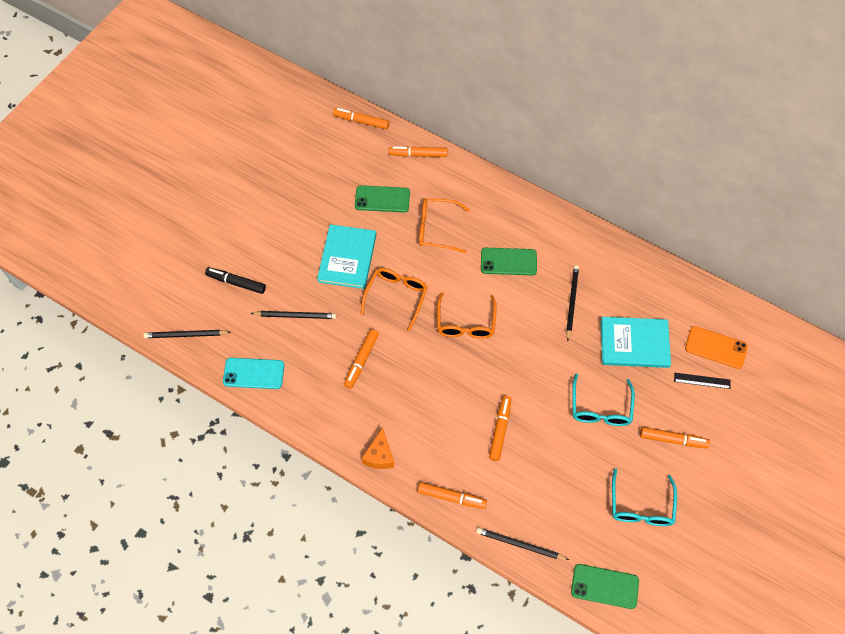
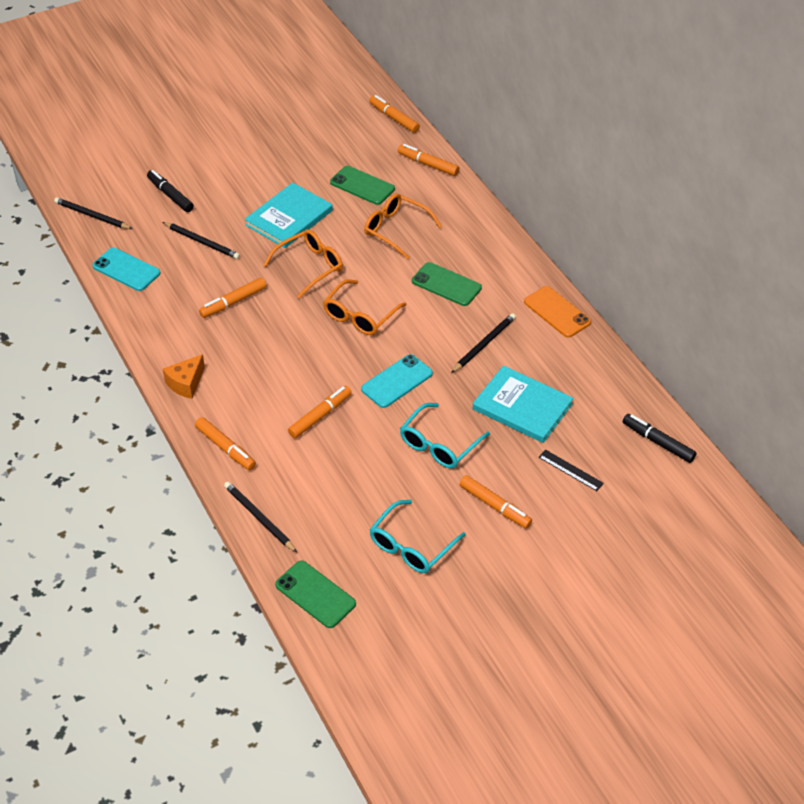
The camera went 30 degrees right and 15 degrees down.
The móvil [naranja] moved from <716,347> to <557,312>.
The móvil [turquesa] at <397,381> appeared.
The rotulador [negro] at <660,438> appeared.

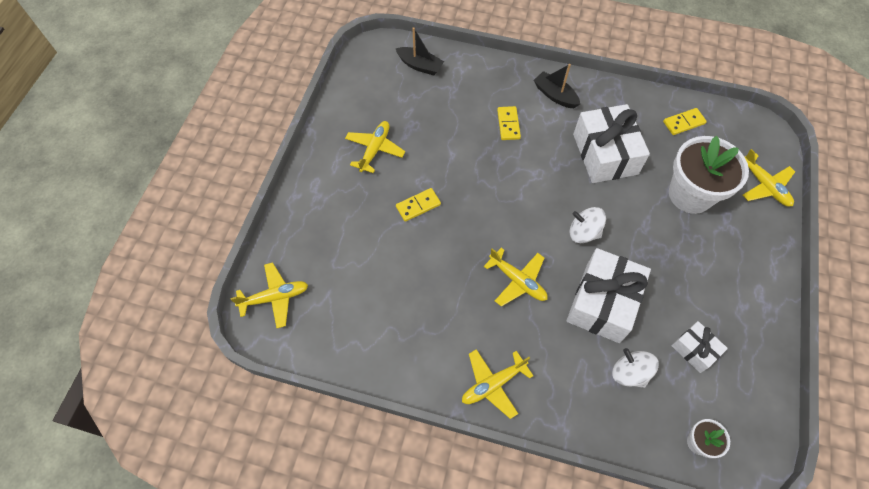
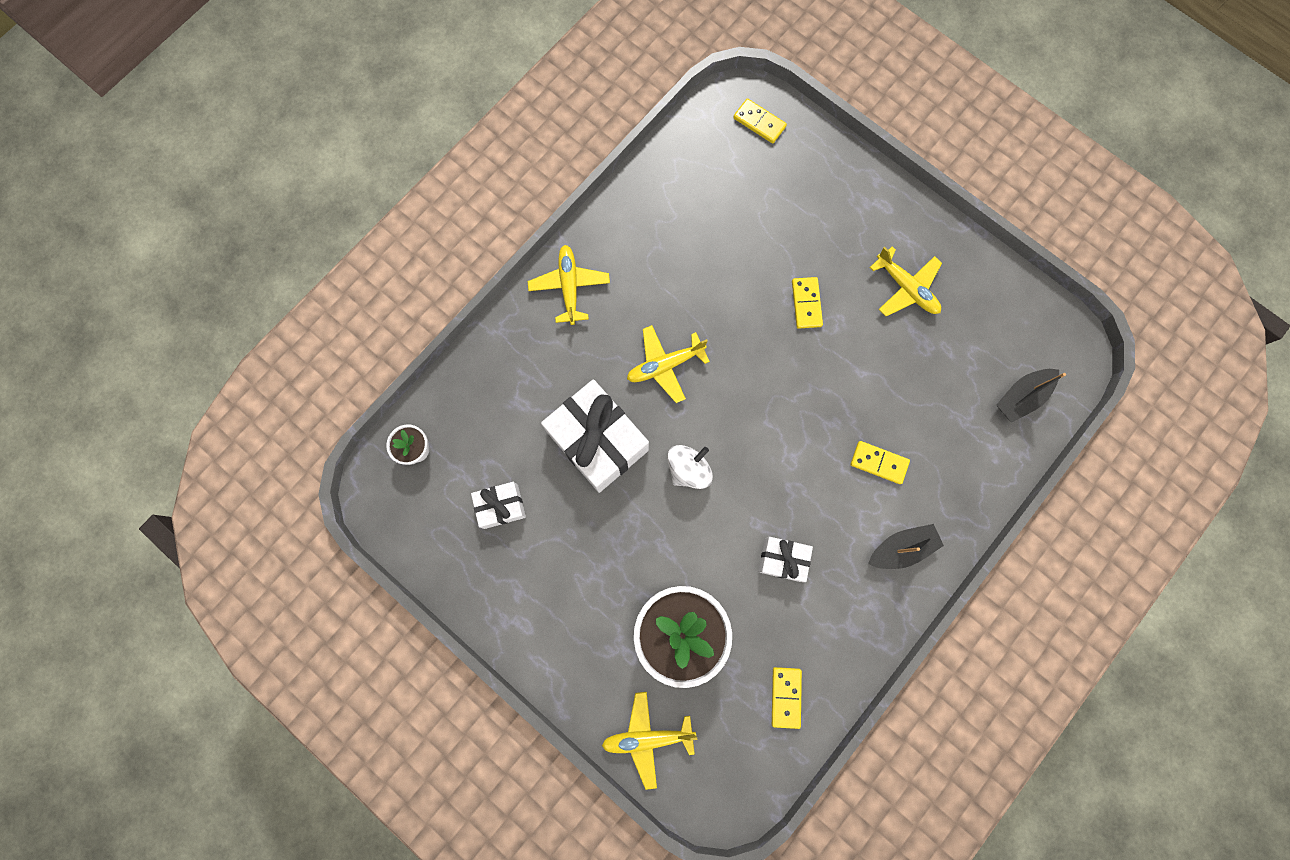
The camera went 115 degrees right and 15 degrees up.
The regalo [blanco] at <611,143> changed to 0.52 times the size.
The avión [amarillo] at <269,295> was replaced by the ficha de dominó [amarillo] at <760,120>.
The peonza [blanco] at <635,368> disappeared.

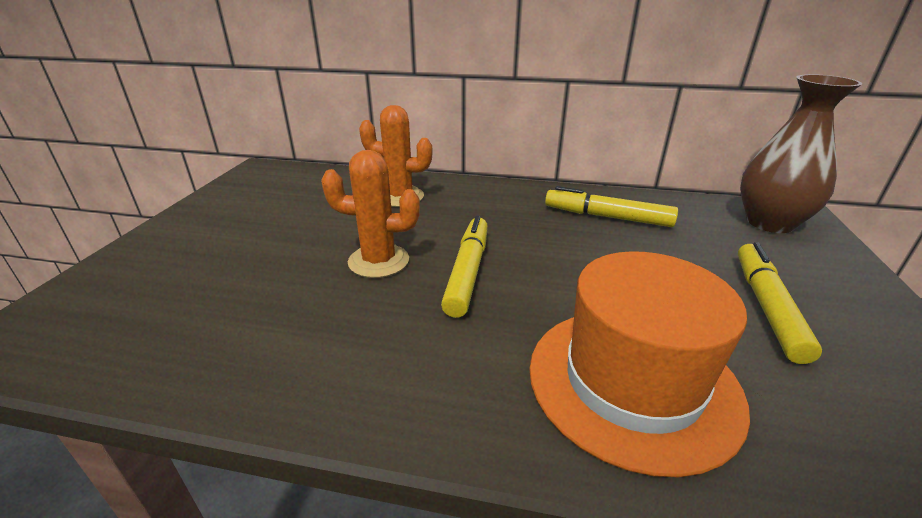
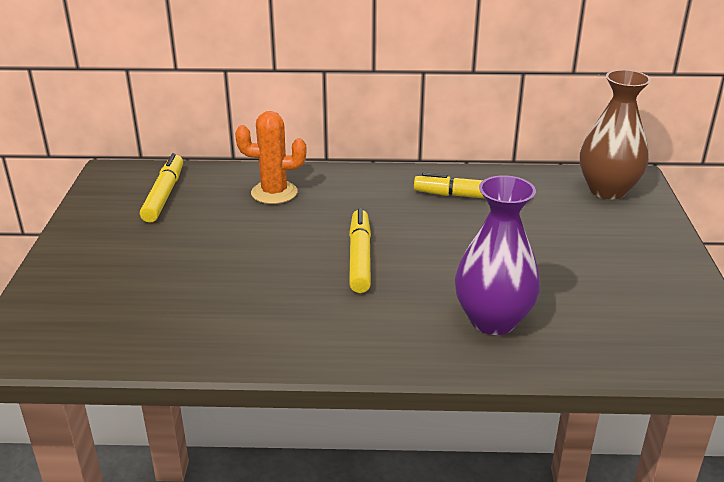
The camera went 10 degrees left and 0 degrees up.
The cactus [naranja] at <370,214> disappeared.
The rotulador [amarillo] moved from <780,303> to <161,188>.
The sombrero [naranja] at <639,364> was replaced by the florero [morado] at <497,255>.

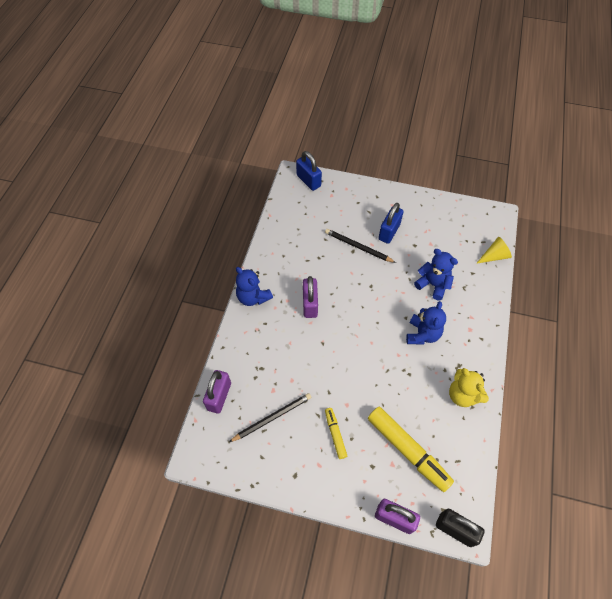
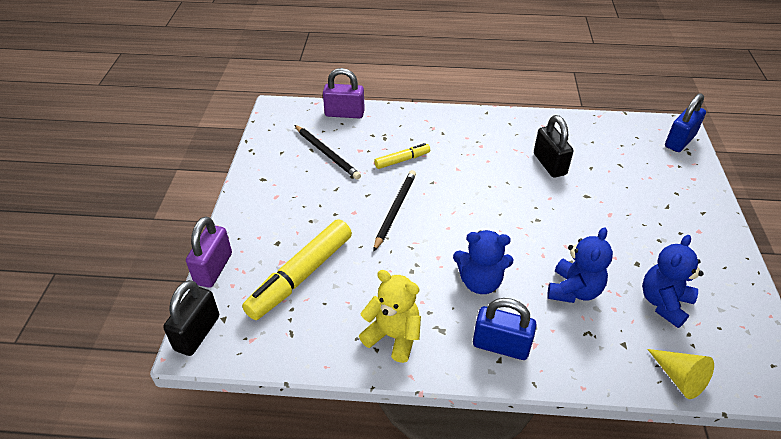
The camera went 80 degrees right and 15 degrees down.
The candado [azul] moved from <391,223> to <505,329>.
The lápiz [negro] moved from <360,246> to <394,211>.
The osito [azul] moved from <254,286> to <673,281>.
The candado [morado] at <310,297> disappeared.
The osito [amarillo] at <469,387> turned 75 degrees clockwise.
The rotulador [amarillo] moved from <336,433> to <402,156>.
The candado [negro] at <554,146> appeared.

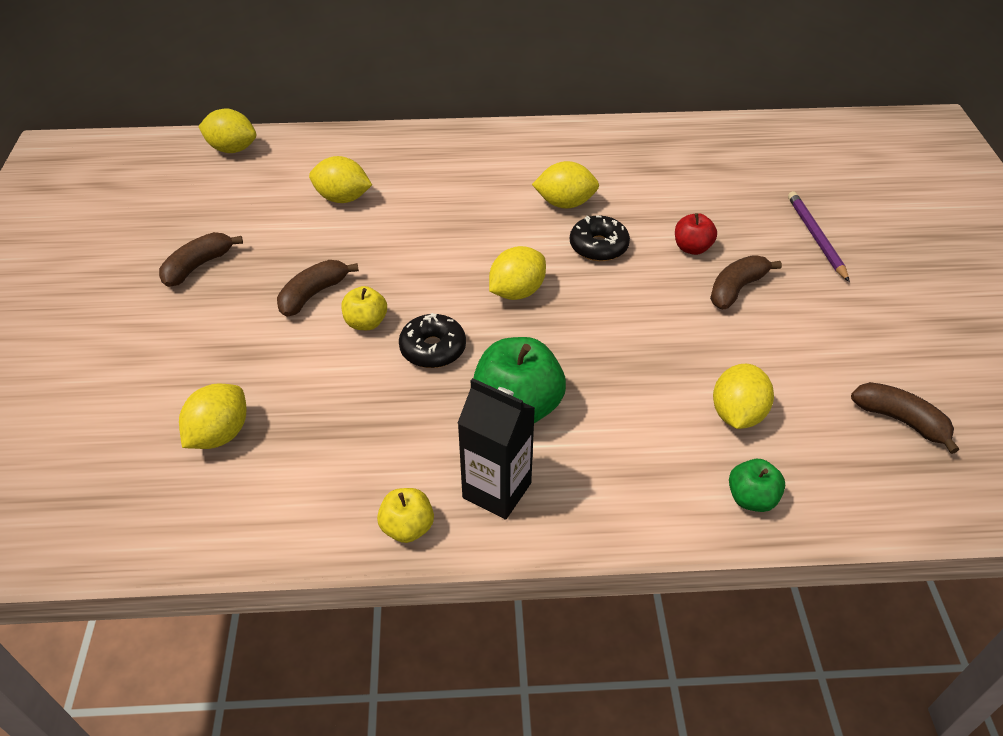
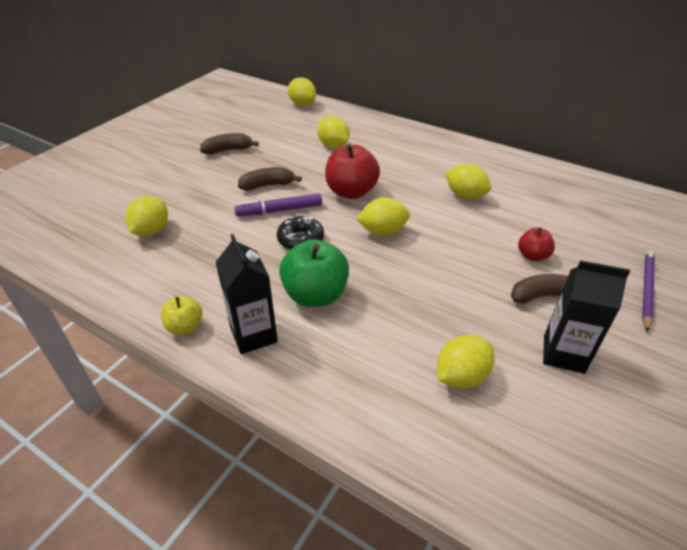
The camera went 35 degrees right and 5 degrees down.
The rosquilla [negro] at <600,238> disappeared.
The manzana [amarillo] at <364,308> was replaced by the rotulador [morado] at <278,205>.
The plátano [marrón] at <905,418> disappeared.
The limón [amarillo] at <213,416> turned 45 degrees counterclockwise.
The manzana [verde] at <757,485> disappeared.
The manzana [rojo] at <352,171> appeared.
The cartón de leche [negro] at <586,317> appeared.

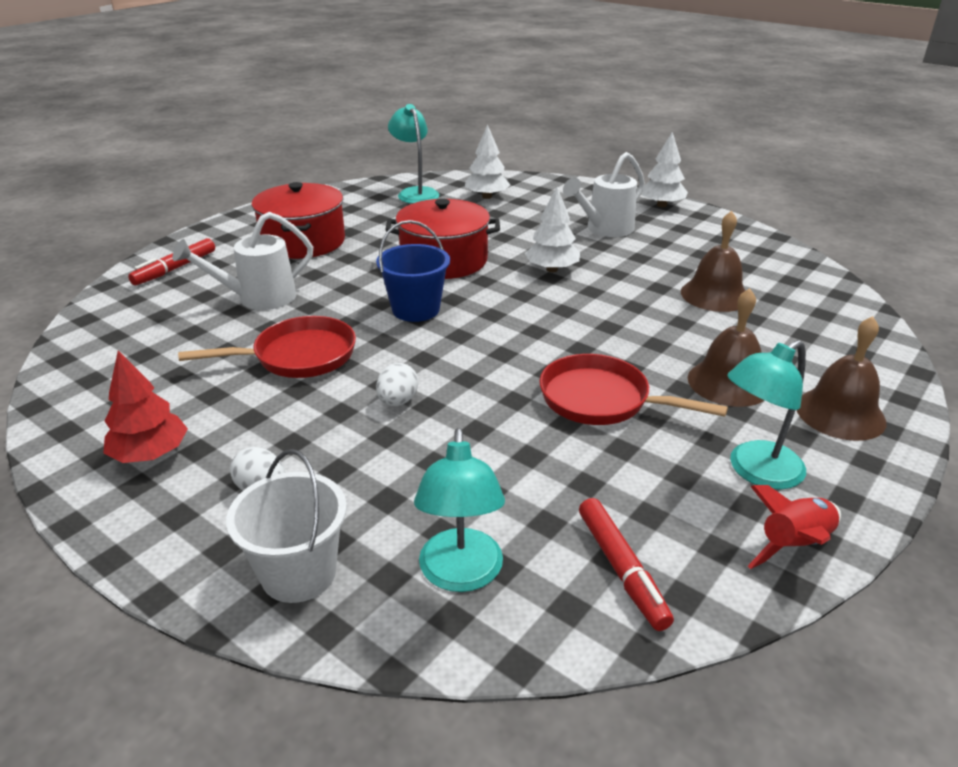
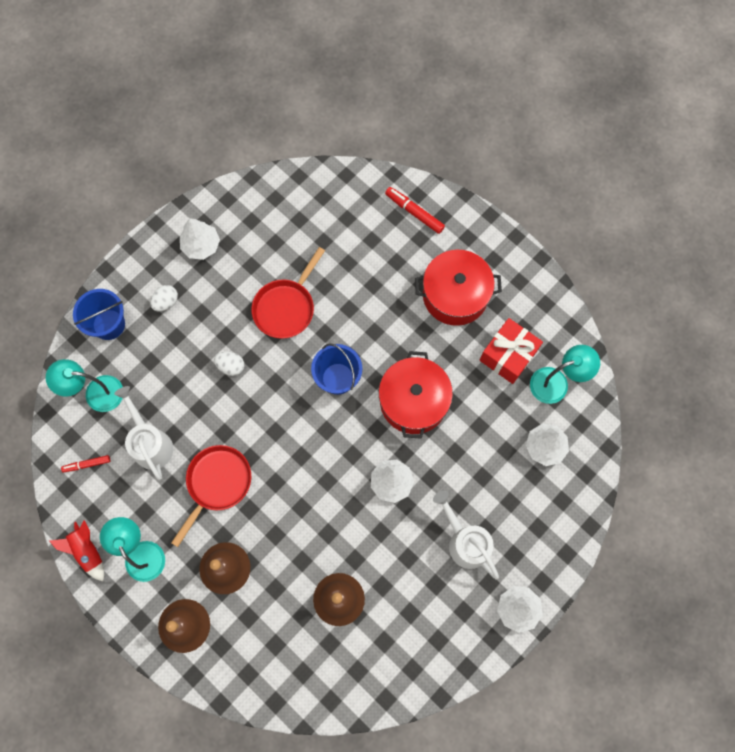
The camera went 95 degrees right and 40 degrees up.
The regadera [blanco] moved from <242,261> to <143,433>.
The sartén [rojo] at <267,347> turned 45 degrees clockwise.
The árbol [rojo] at <145,406> became the árbol [blanco] at <200,239>.
The balde [blanco] at <286,526> became the balde [azul] at <99,314>.
The rotulador [rojo] at <626,564> changed to 0.64 times the size.
The regalo [rojo] at <511,351> appeared.

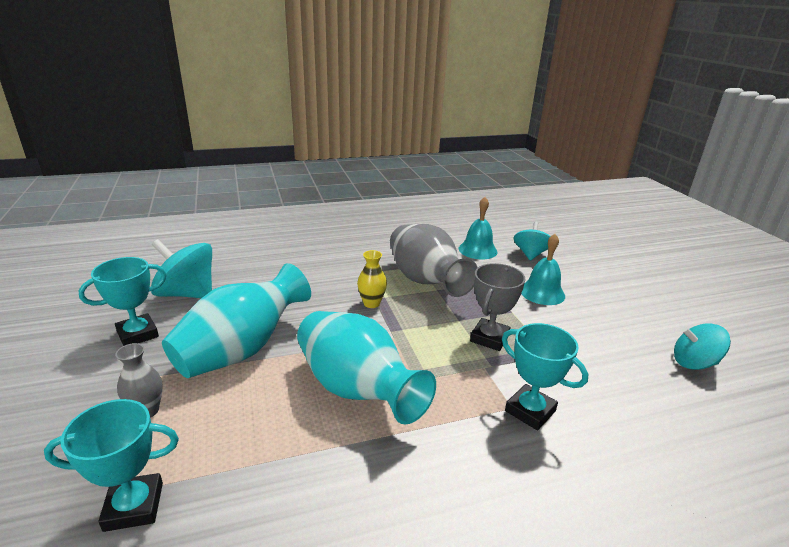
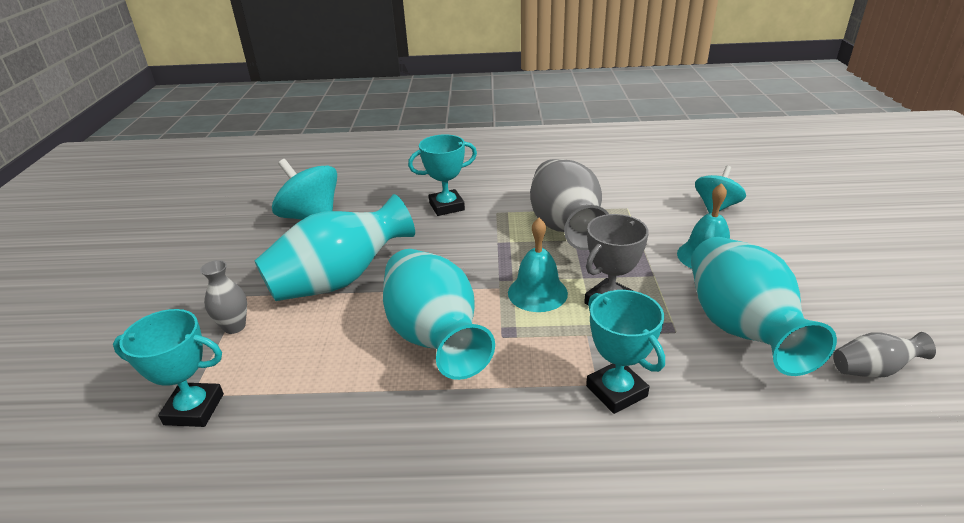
The camera went 20 degrees right and 5 degrees up.
The campana [turquesa] moved from <478,228> to <538,265>.
The florero [amarillo] at <372,279> disappeared.
The trofeo [turquesa] moved from <123,301> to <442,175>.
The peonza [turquesa] at <702,346> was replaced by the florero [gris] at <884,355>.
The florero [turquesa] at <764,306> appeared.

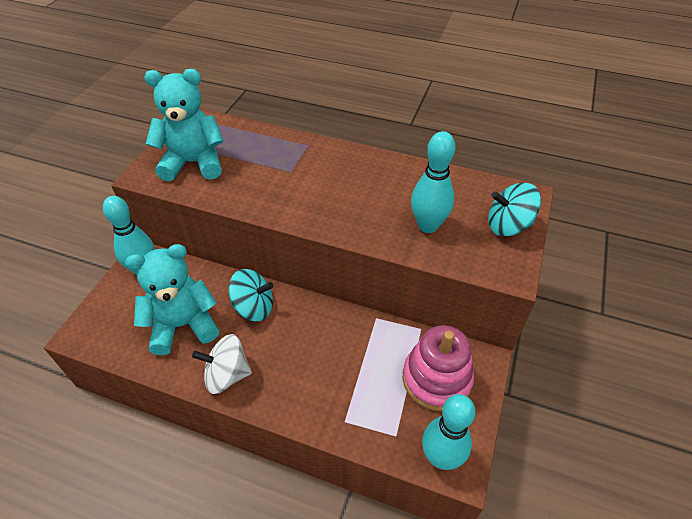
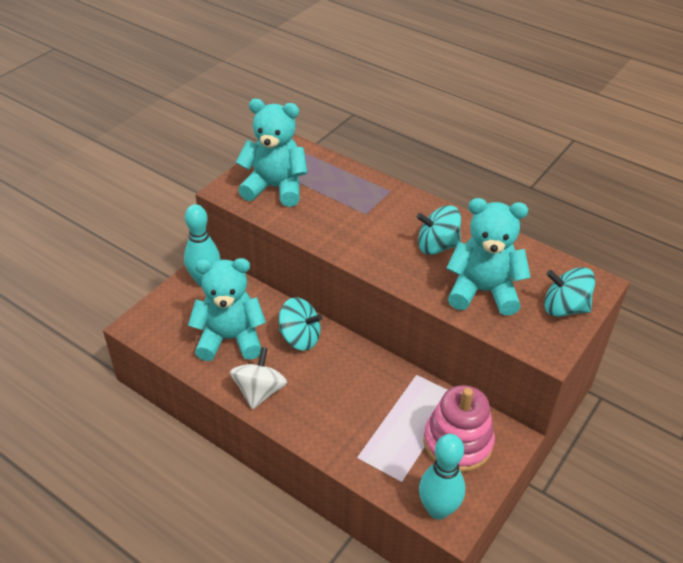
The camera went 15 degrees right and 5 degrees down.
The bolo [turquesa] at <433,182> was replaced by the osito [turquesa] at <489,257>.
The peonza [blanco] at <222,364> turned 90 degrees clockwise.
The peonza [turquesa] at <438,230> appeared.

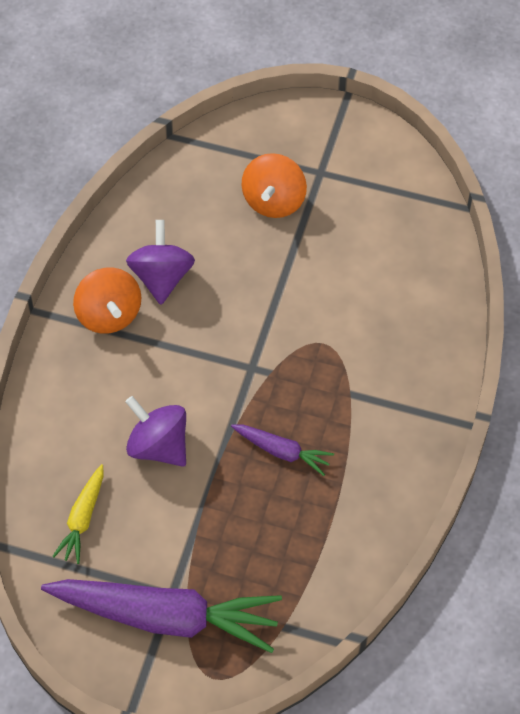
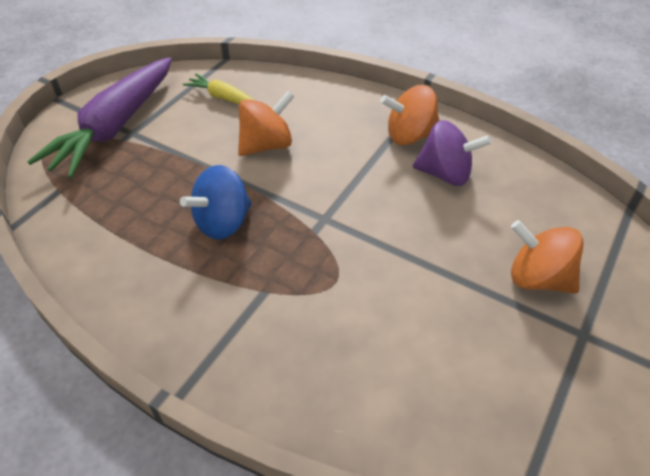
The camera went 105 degrees right and 10 degrees down.
The peonza [morado] at <155,431> became the peonza [naranja] at <266,123>.
The zanahoria [morado] at <282,450> was replaced by the peonza [azul] at <216,202>.

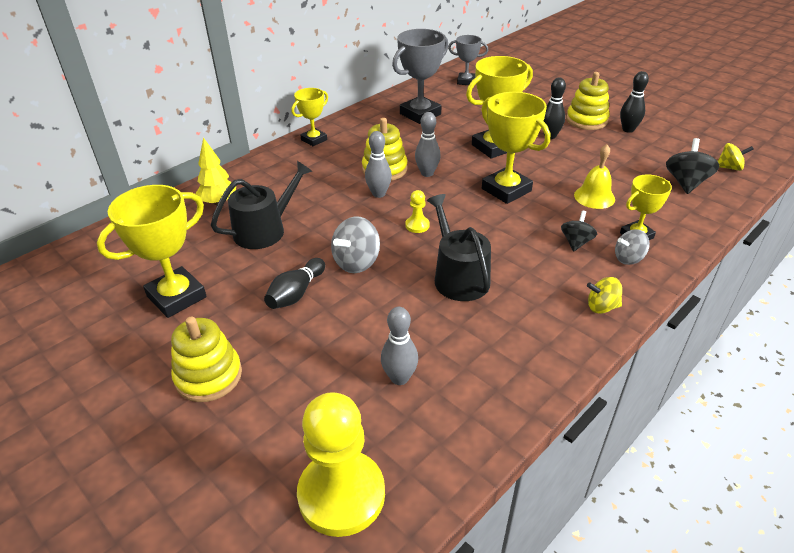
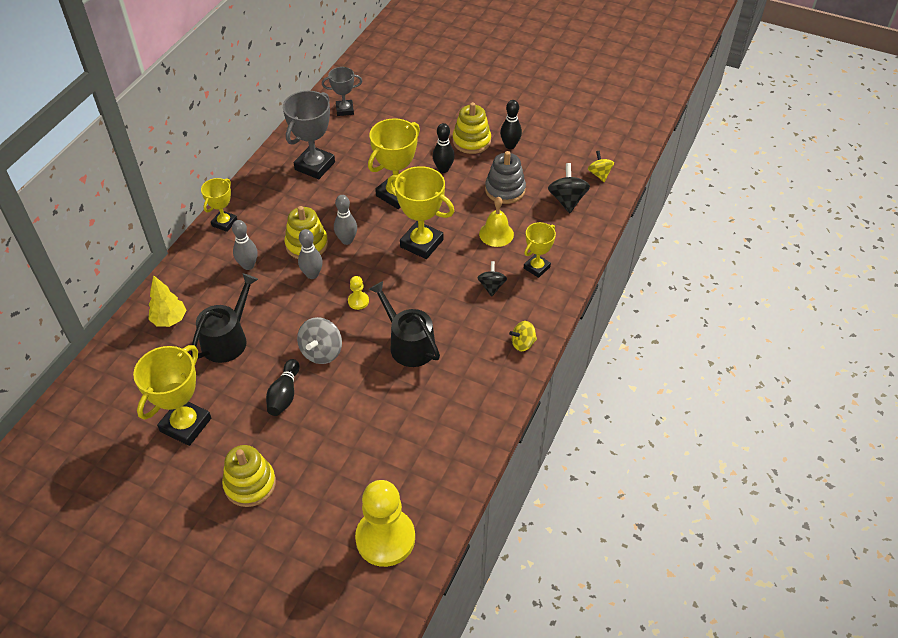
The camera went 20 degrees left and 10 degrees up.
The peonza [amarillo] at <736,157> turned 90 degrees counterclockwise.
The peonza [gris] at <632,247> disappeared.
The bolo [gris] moved from <399,346> to <245,245>.
The juguete apilable [gris] at <505,177> appeared.

